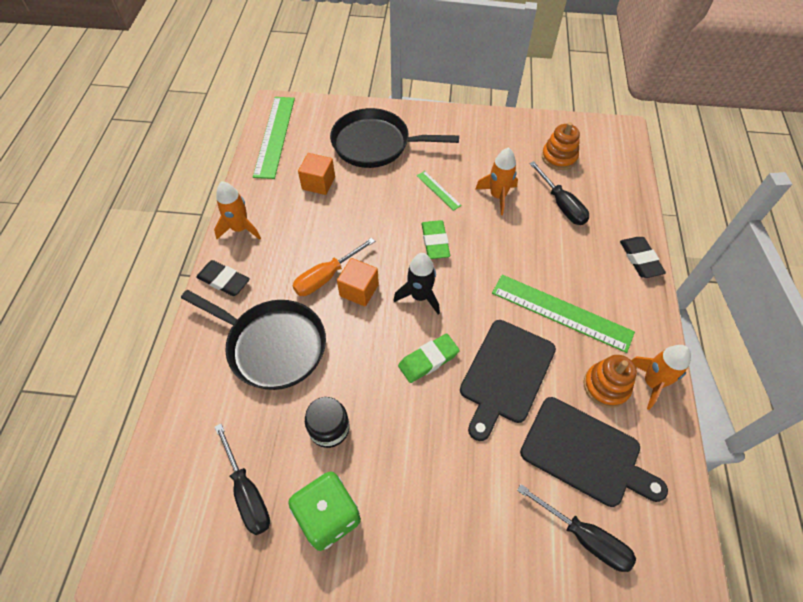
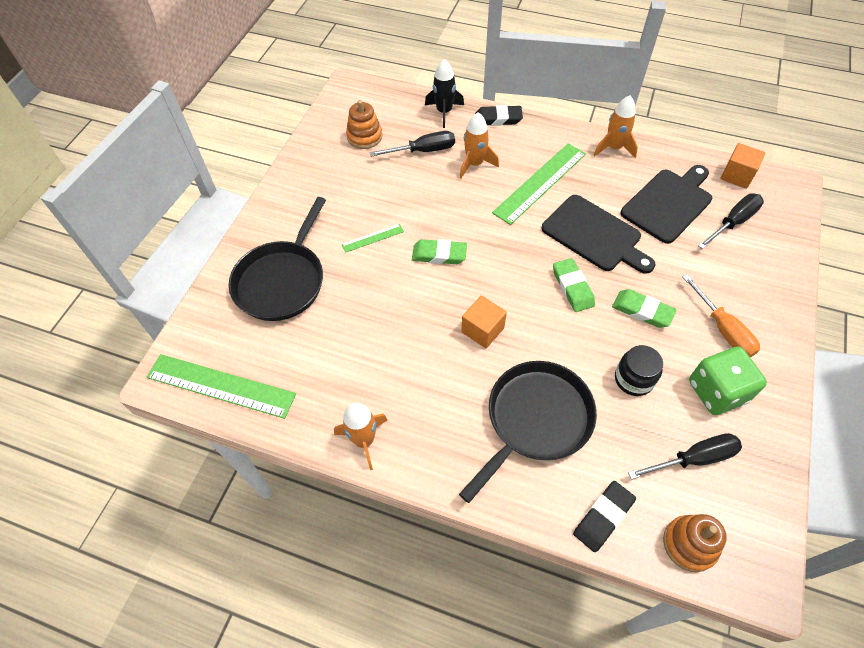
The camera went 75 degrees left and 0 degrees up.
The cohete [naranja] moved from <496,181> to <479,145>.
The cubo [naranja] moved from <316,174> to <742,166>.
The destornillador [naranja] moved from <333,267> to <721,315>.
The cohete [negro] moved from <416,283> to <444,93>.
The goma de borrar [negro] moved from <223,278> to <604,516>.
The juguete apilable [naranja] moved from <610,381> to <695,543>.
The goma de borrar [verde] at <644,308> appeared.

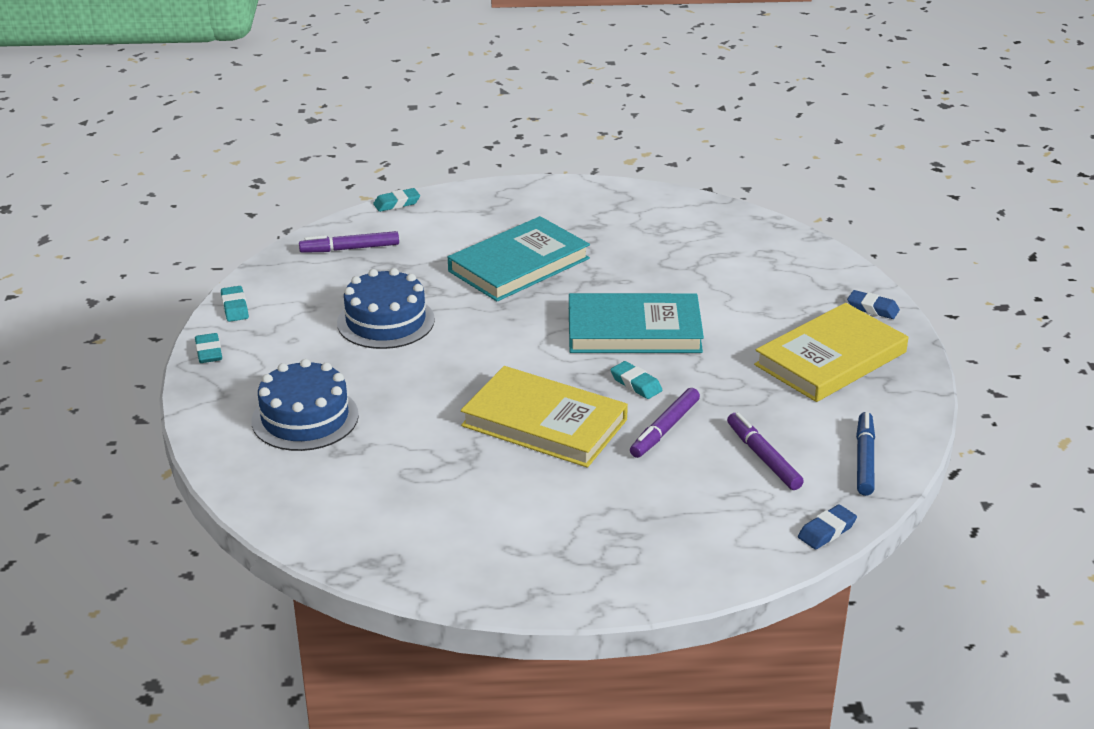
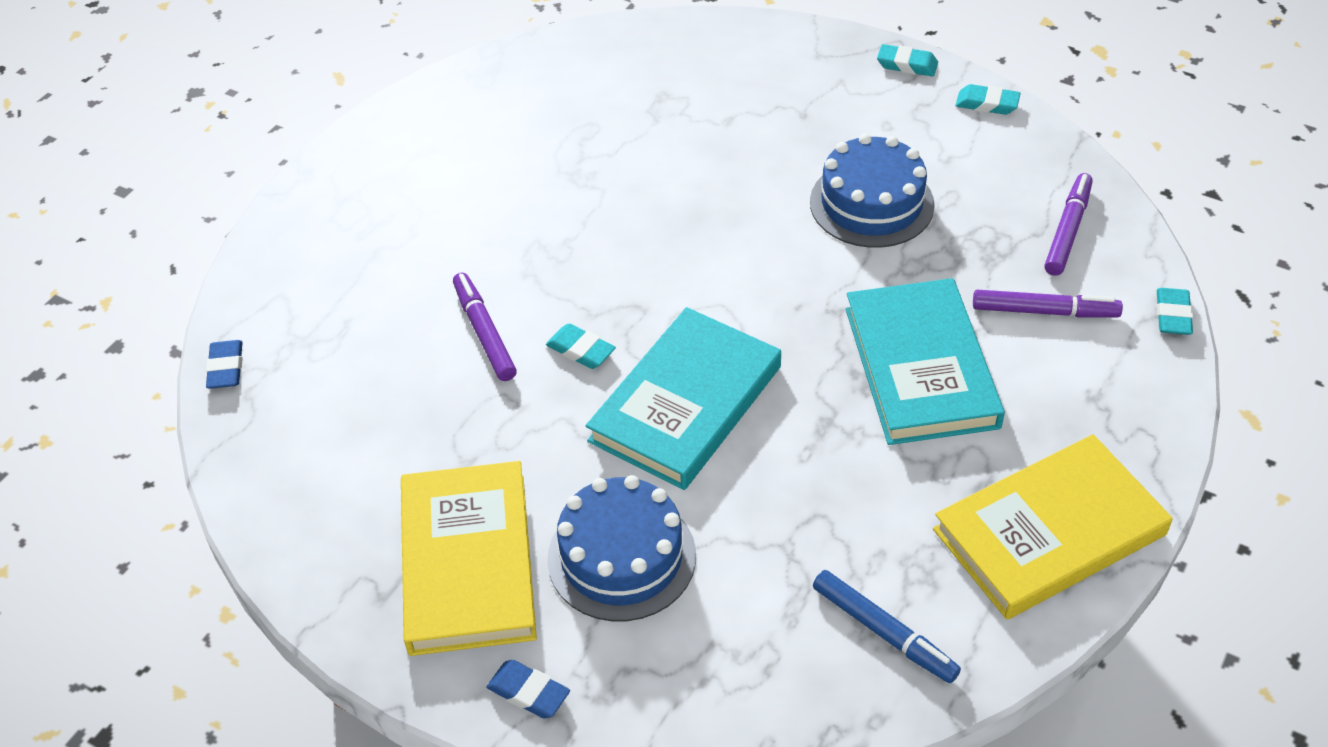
The camera went 125 degrees right and 15 degrees up.
The goma de borrar [azul] at <873,304> turned 60 degrees clockwise.
The tarta [azul] moved from <305,405> to <621,548>.
The goma de borrar [turquesa] at <636,380> turned 45 degrees clockwise.
The libro [amarillo] moved from <544,417> to <1053,526>.
The rotulador [morado] moved from <765,451> to <1048,304>.
The rotulador [azul] moved from <865,454> to <887,626>.

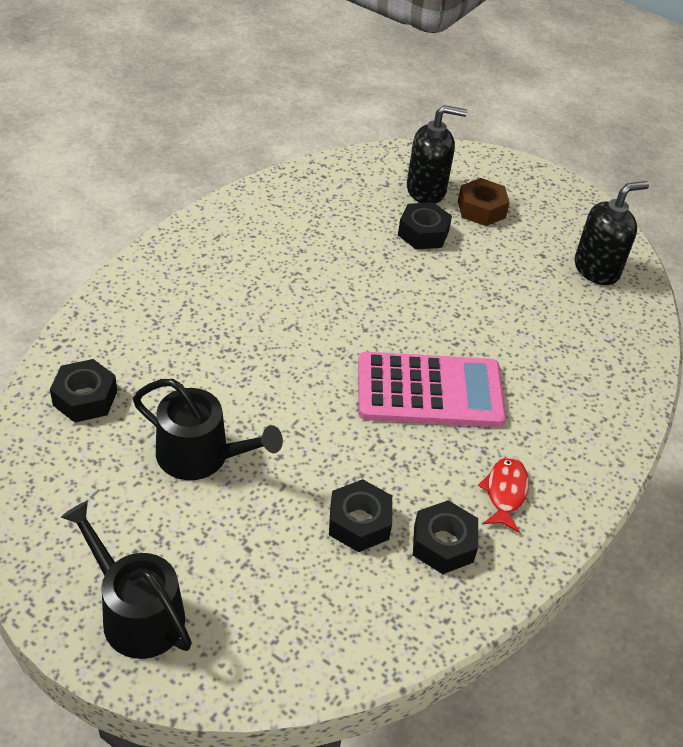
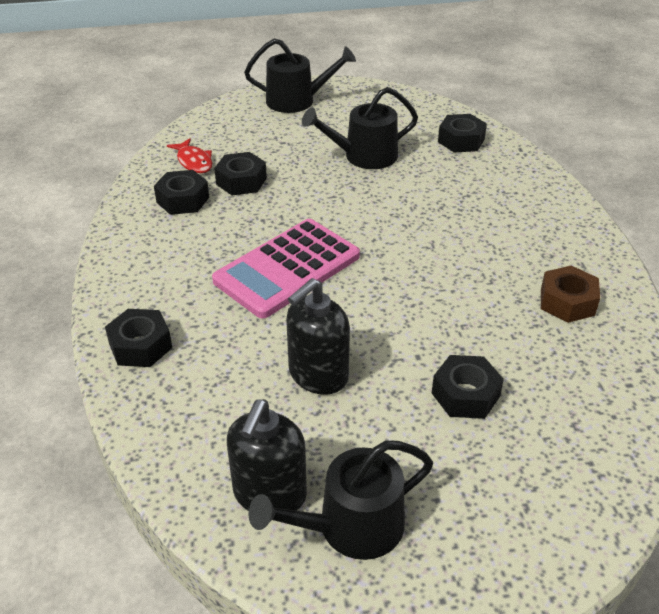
The camera went 140 degrees right and 5 degrees down.
The dispensador de jabón [negro] moved from <437,154> to <318,336>.
The tuerca [marrón] moved from <484,202> to <570,294>.
The pez [rojo] moved from <503,495> to <189,155>.
The tuerca [negro] at <138,338> appeared.
The regadera [negro] at <341,500> appeared.

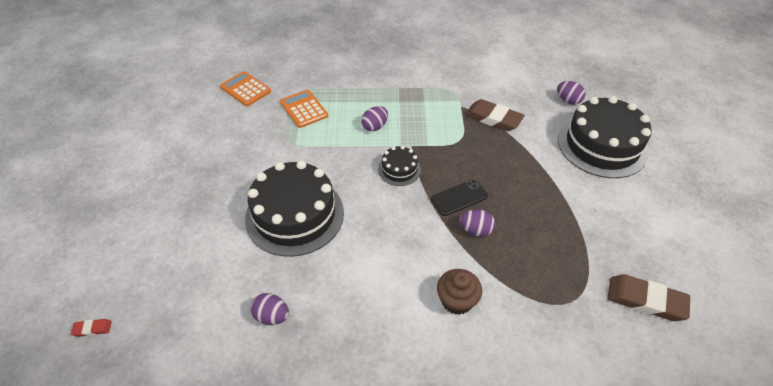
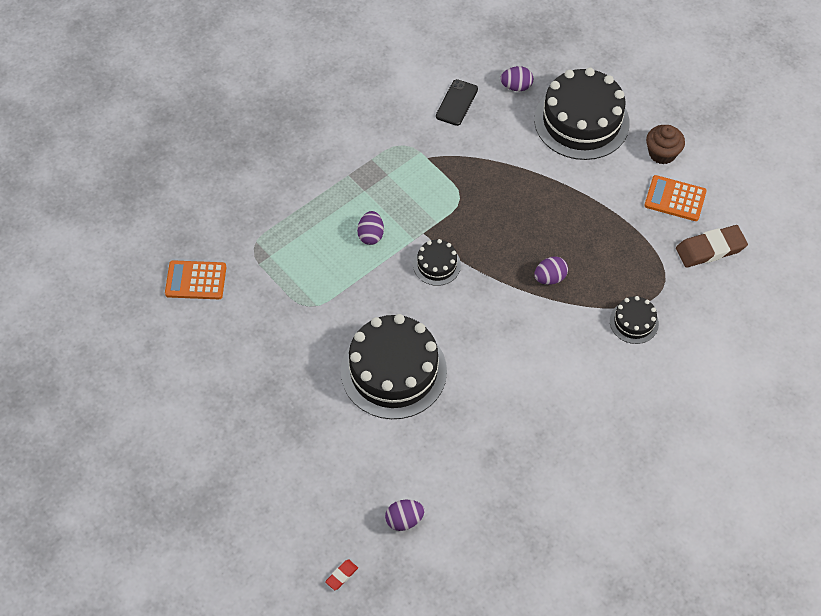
The camera went 40 degrees left and 10 degrees up.
The calculadora [naranja] moved from <304,109> to <675,198>.
The goma de borrar [marrón] at <495,115> disappeared.
The móvil [negro] moved from <459,197> to <457,102>.
The magdalena [marrón] moved from <459,292> to <665,144>.
The huevo [morado] moved from <269,309> to <405,515>.
The tarta [negro] at <634,320> appeared.

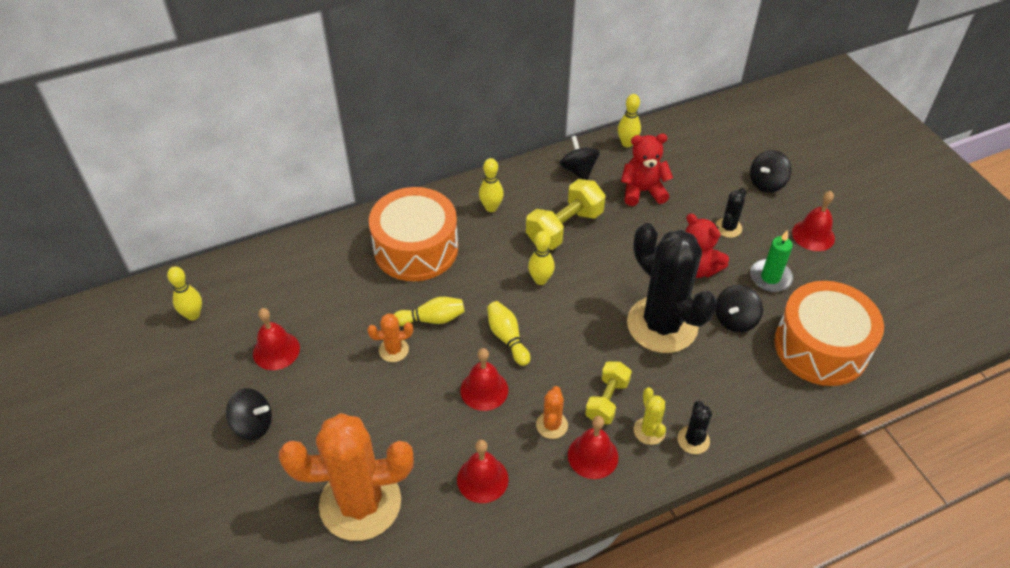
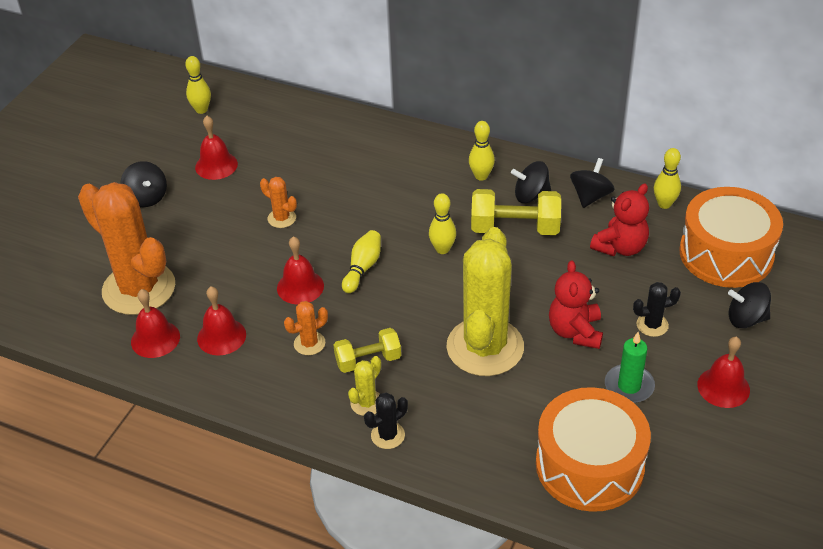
The camera went 50 degrees right and 5 degrees down.
The osito [rojo] at <647,170> turned 90 degrees clockwise.
The tambor [naranja] moved from <413,234> to <731,237>.
The cactus [negro] at <672,288> became the cactus [amarillo] at <485,301>.
The peonza [negro] moved from <739,308> to <531,182>.
The bolo [amarillo] at <429,311> disappeared.
The campana [rojo] moved from <593,447> to <155,323>.

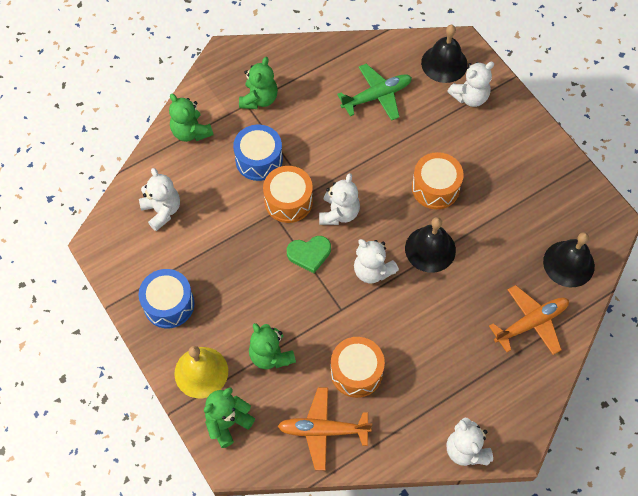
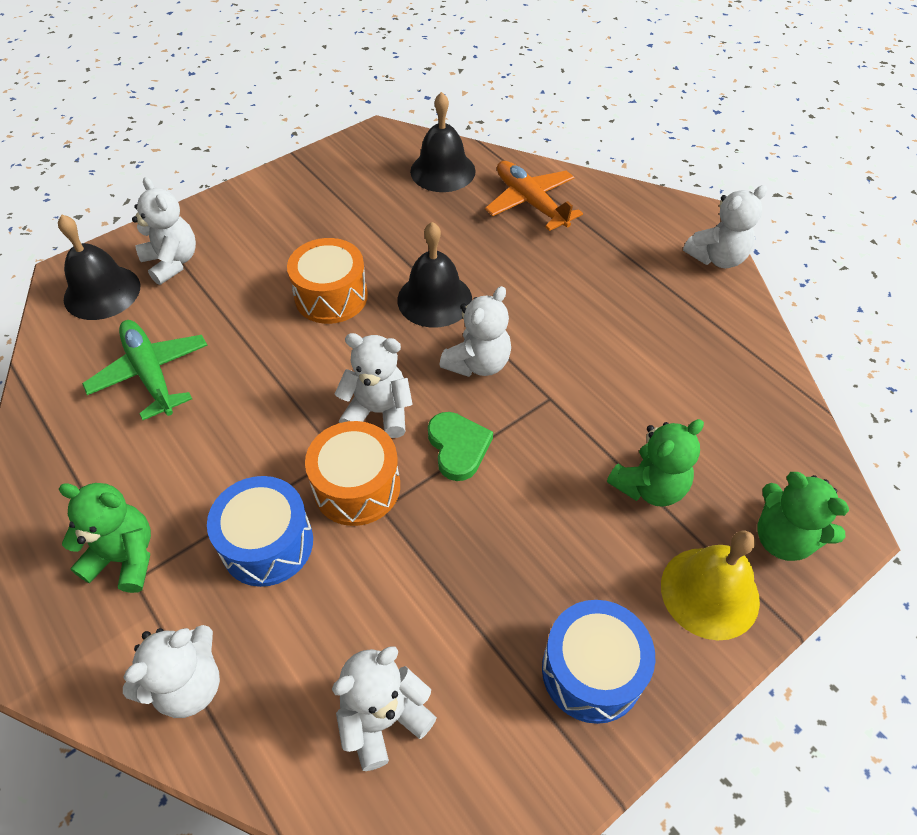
The camera went 95 degrees left and 10 degrees down.
The osito [verde] at <191,118> became the osito [blanco] at <171,671>.
The tambor [naranja] at <357,367> disappeared.
The avión [naranja] at <325,428> disappeared.

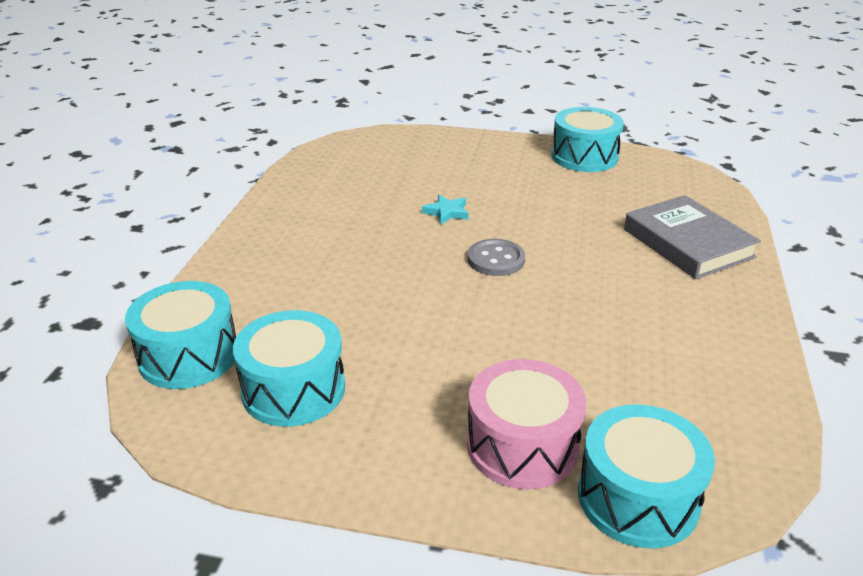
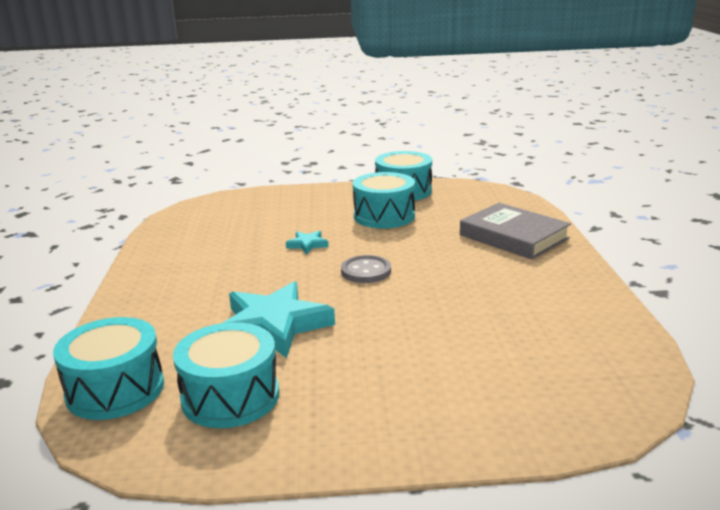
The camera went 15 degrees left and 10 degrees down.
The tambor [rosa] at <526,424> disappeared.
The tambor [turquesa] moved from <646,476> to <384,200>.
The estrella [turquesa] at <279,319> appeared.

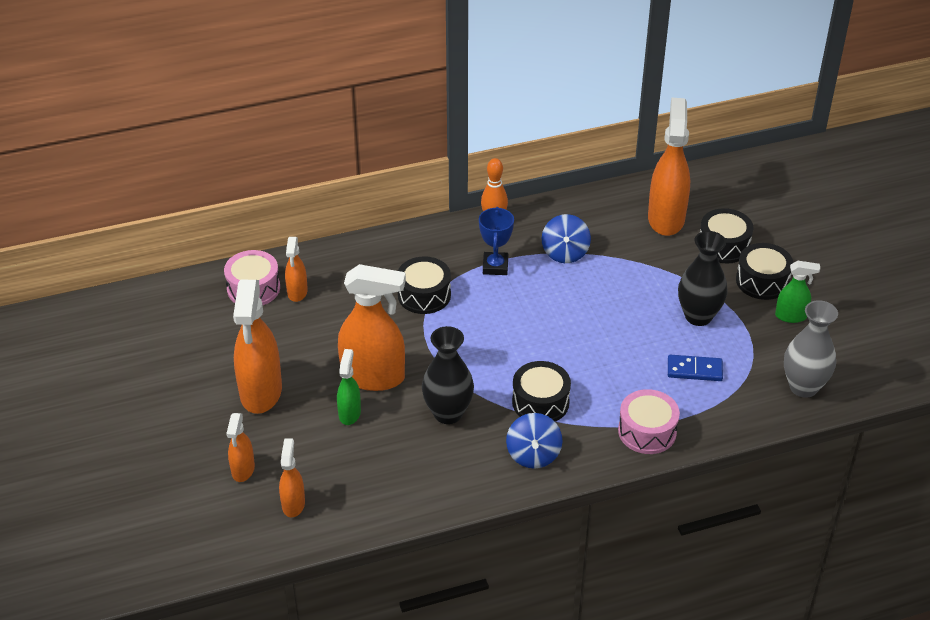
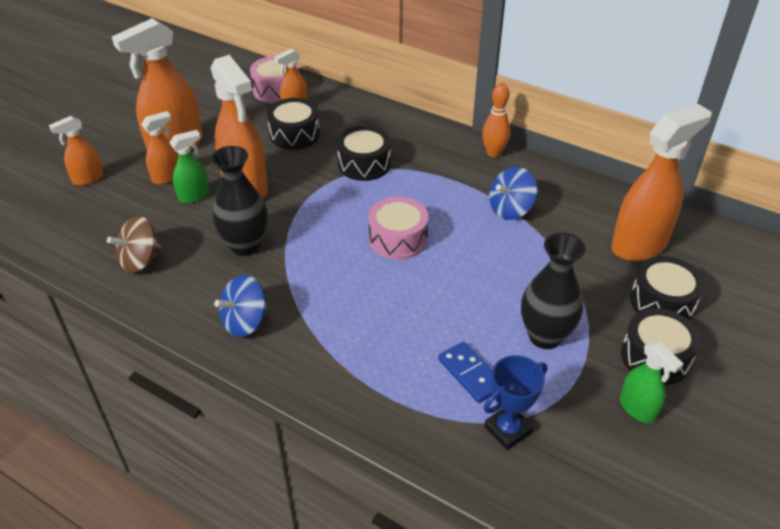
The camera went 50 degrees right and 0 degrees up.
The trofeo [azul] moved from <496,241> to <515,402>.
The florero [gris] at <811,349> disappeared.
The tambor [negro] moved from <541,391> to <293,124>.
The tambor [rosa] moved from <649,421> to <398,228>.
The pulverizador [naranja] moved from <292,477> to <159,148>.
The peonza [marrón] at <135,244> appeared.

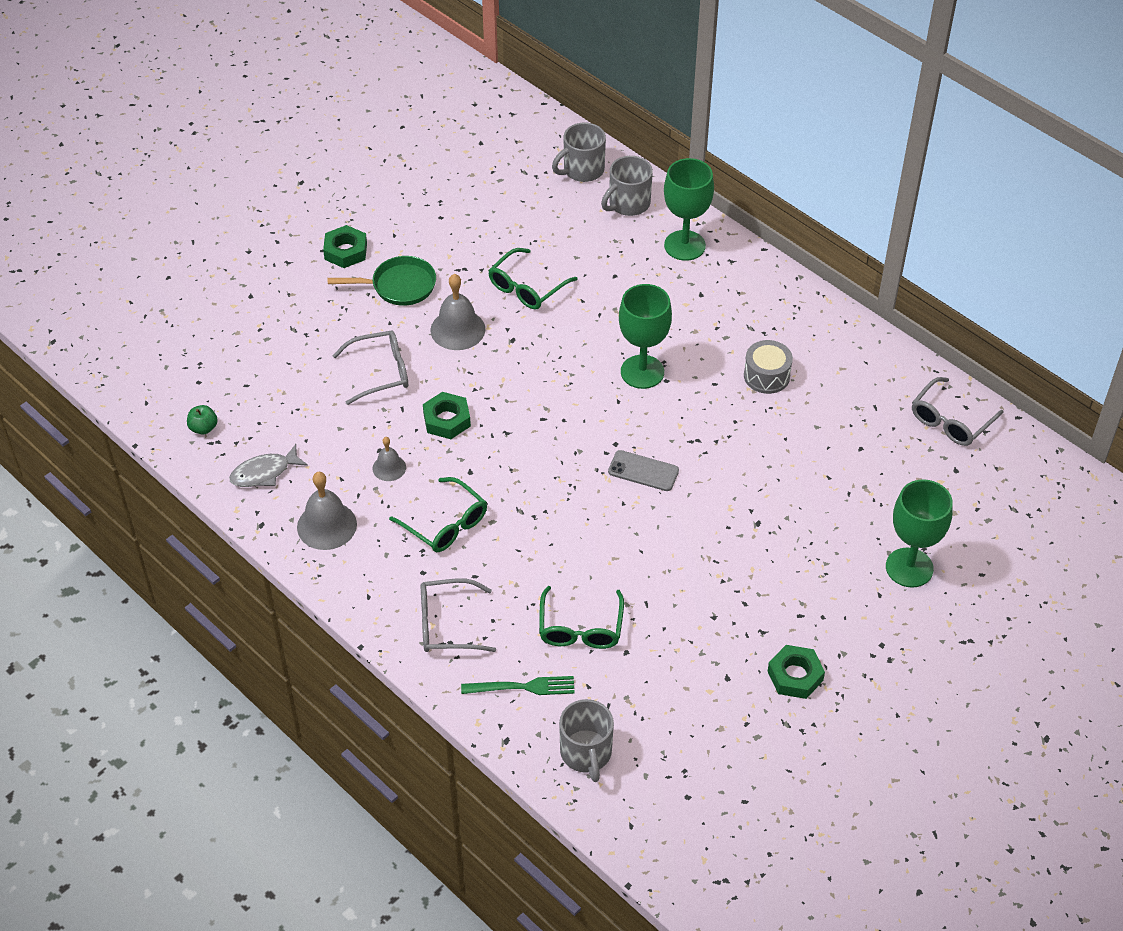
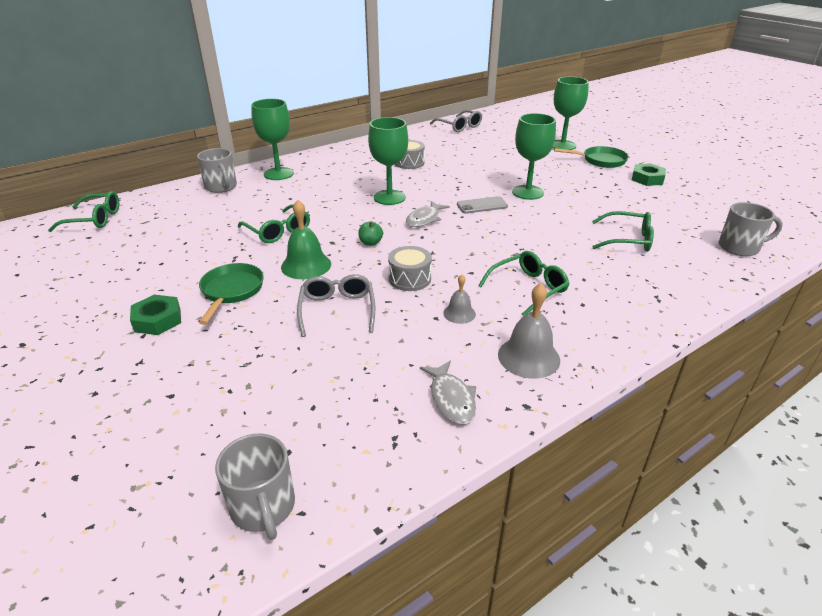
The camera went 80 degrees left and 15 degrees down.
The taza [gris] moved from <579,152> to <255,486>.
The campana [gris] at <457,312> became the campana [verde] at <306,239>.
The tuerca [verde] at <447,415> was replaced by the tambor [gris] at <410,268>.
The manzana [verde] moved from <202,419> to <370,233>.
The móvil [gris] at <643,470> turned 45 degrees clockwise.
The gafas [gris] at <458,615> disappeared.
The tenedor [verde] at <518,685> disappeared.
The copa [verde] at <534,156> appeared.
The sartén [verde] at <591,157> appeared.
The gafas [verde] at <83,211> appeared.
The pez [gris] at <428,214> appeared.

